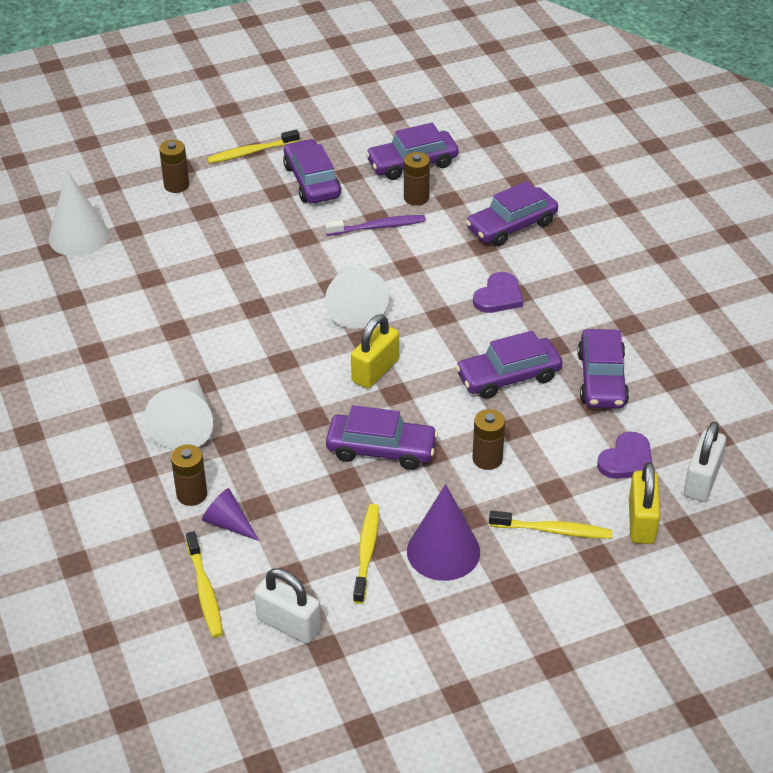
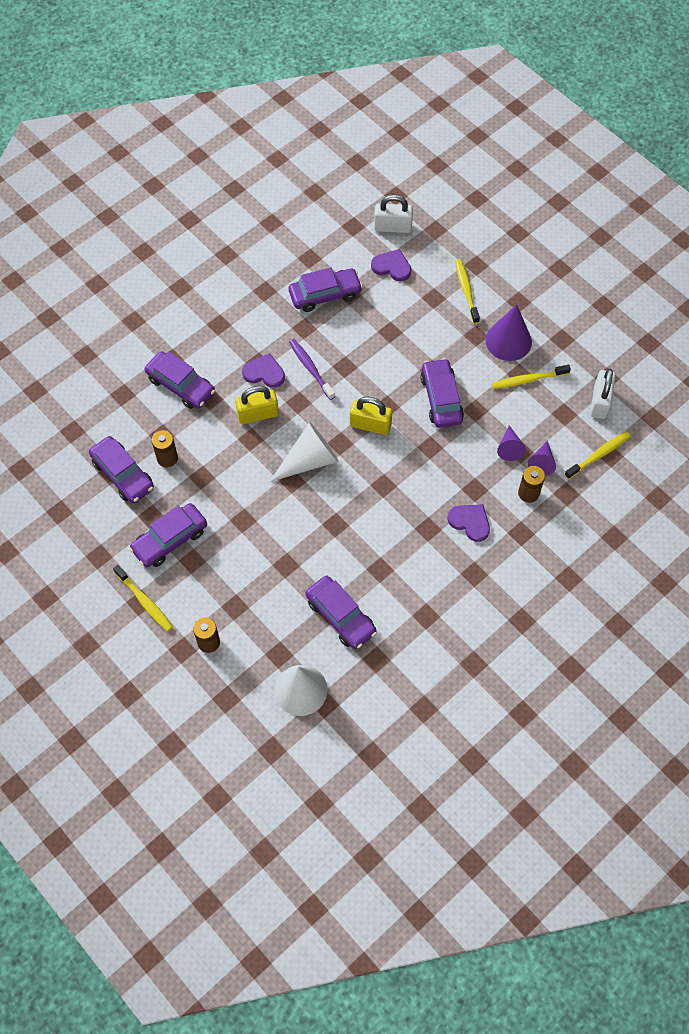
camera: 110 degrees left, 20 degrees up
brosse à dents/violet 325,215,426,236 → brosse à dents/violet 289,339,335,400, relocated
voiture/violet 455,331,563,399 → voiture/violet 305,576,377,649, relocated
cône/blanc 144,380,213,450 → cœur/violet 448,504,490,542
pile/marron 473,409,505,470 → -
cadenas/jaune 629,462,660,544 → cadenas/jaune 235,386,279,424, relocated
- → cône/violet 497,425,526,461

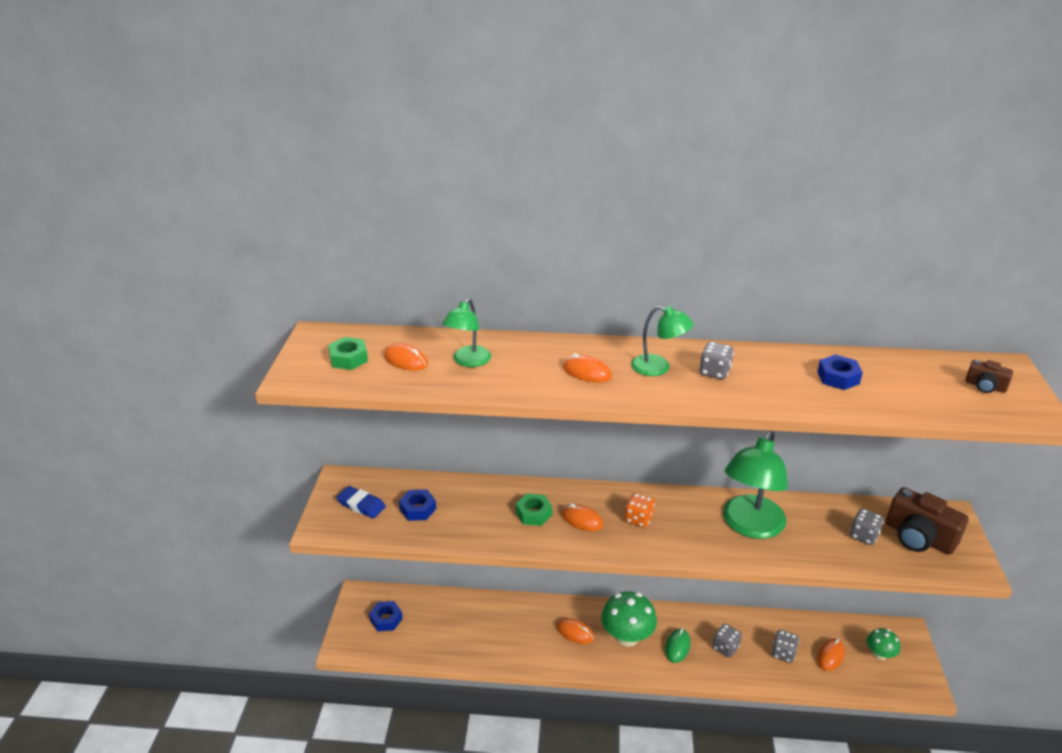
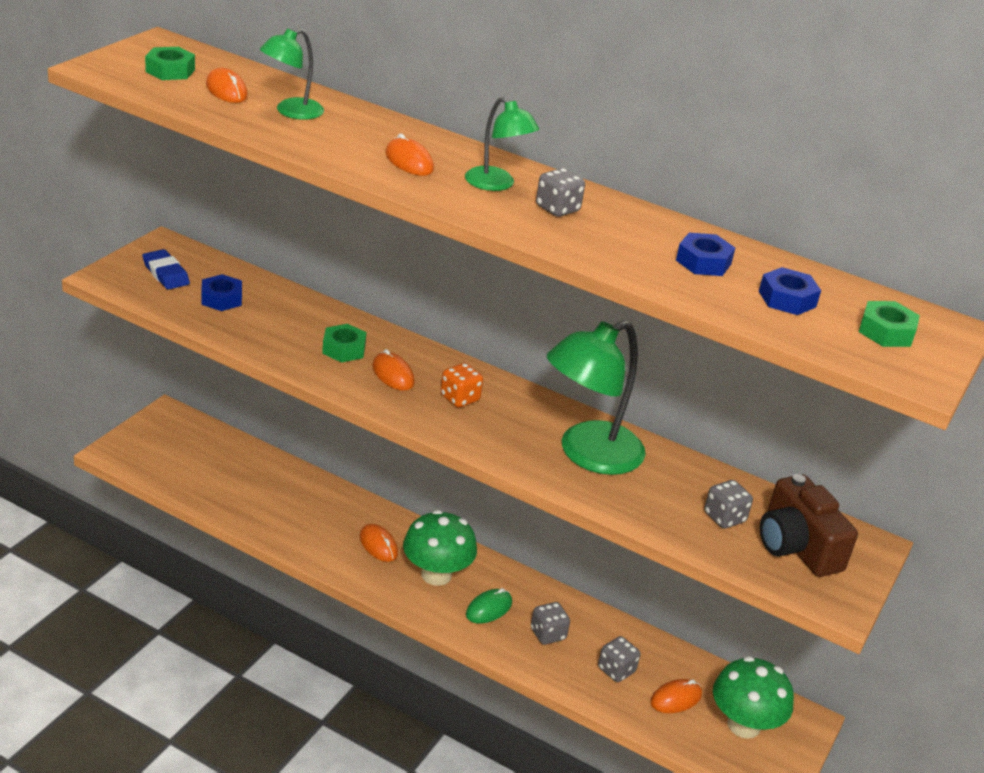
camera: 20 degrees right, 0 degrees up
appareil photo/marron 965,360,1013,393 → écrou/vert 859,301,920,347
écrou/bleu 369,601,403,631 → écrou/bleu 759,267,821,315, relocated
champignon/vert 867,628,900,660 → champignon/vert 713,656,794,739, x1.76

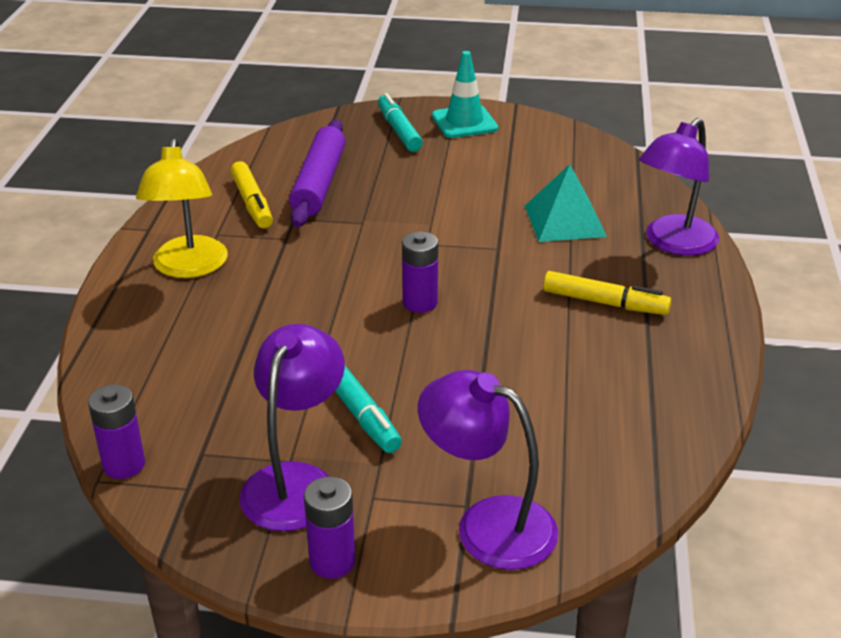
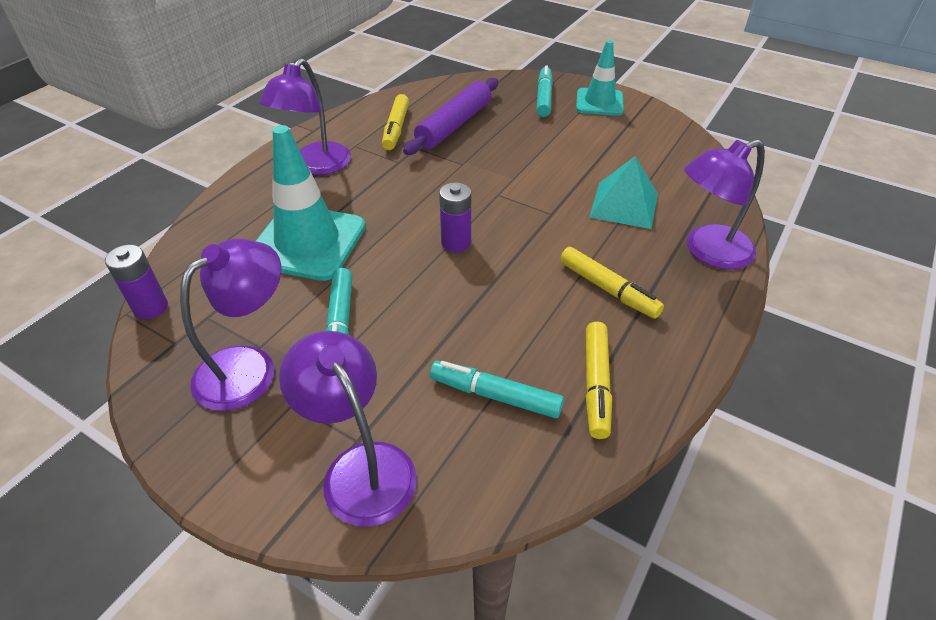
camera: 25 degrees right, 10 degrees up
lampe/jaune 136,138,228,278 → lampe/violet 259,58,351,175
pile/violet 304,477,355,579 → -
- → cône de chantier/turquoise 256,125,366,281
- → feutre/jaune 586,322,612,439
- → feutre/turquoise 430,360,564,418

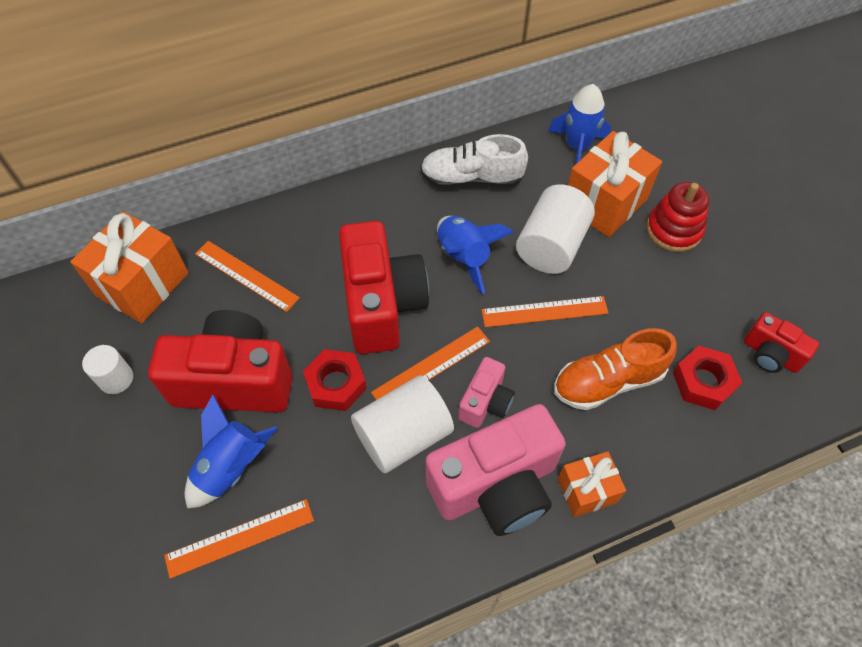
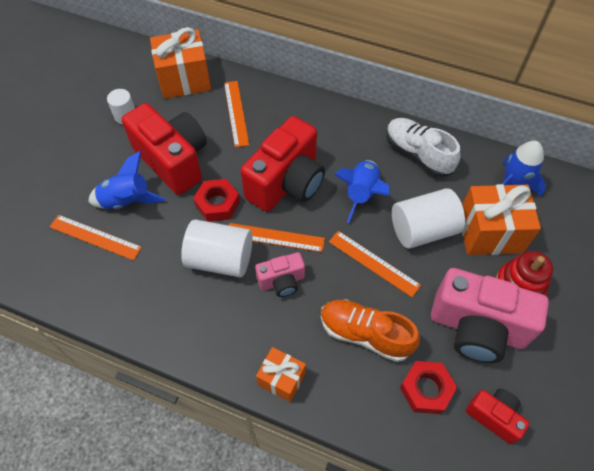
camera: 45 degrees right, 0 degrees up
appareil photo/rouge 744,312,819,373 → appareil photo/rouge 466,389,530,444, 135 degrees clockwise
appareil photo/rose 425,404,566,536 → appareil photo/rose 431,268,549,363, relocated

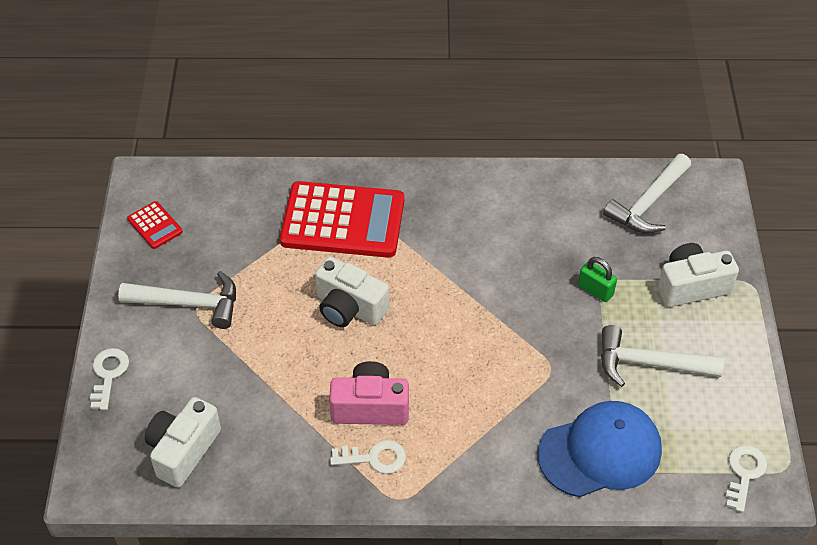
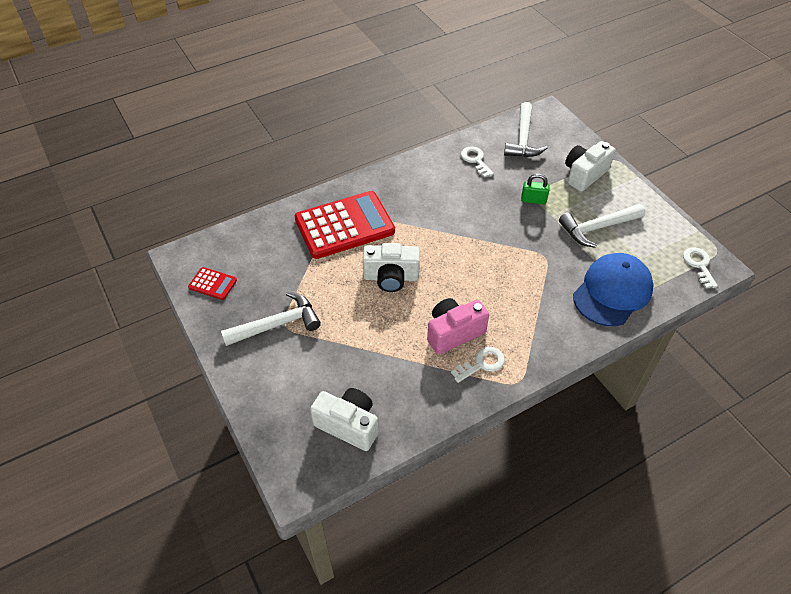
camera: 30 degrees left, 0 degrees up
clé/blanc 90,348,129,410 → clé/blanc 461,147,494,178, relocated
appareil photo/blanc 145,397,221,487 → appareil photo/blanc 310,388,378,451, 120 degrees clockwise

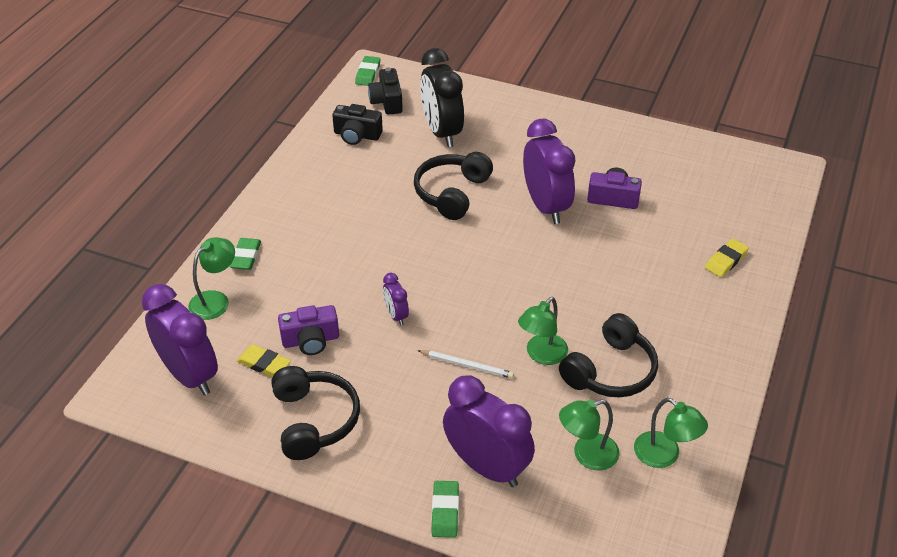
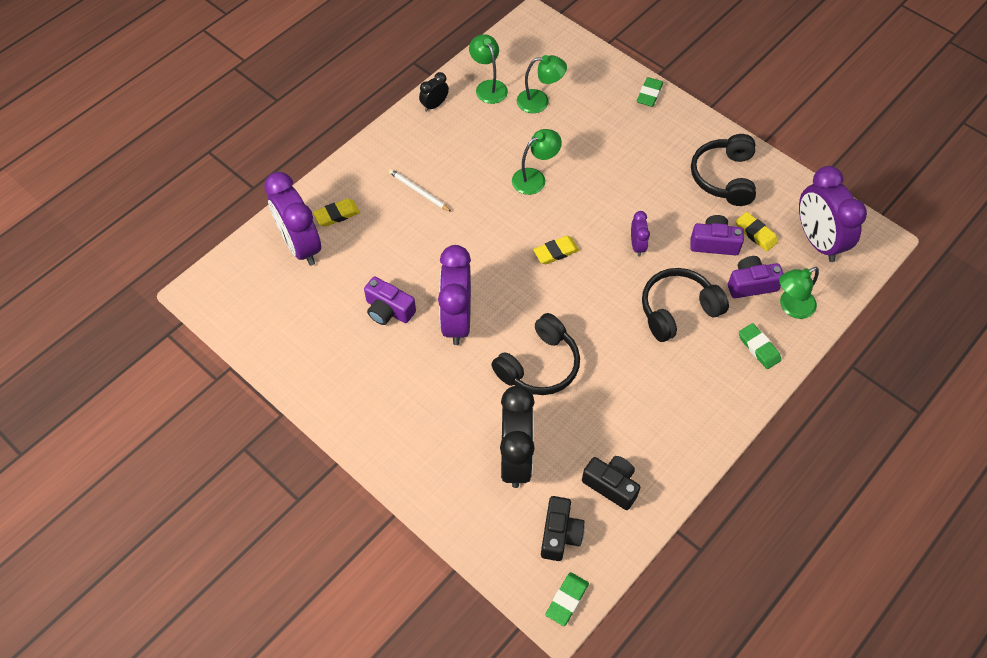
camera: 160 degrees left, 15 degrees up
gomme/vert 230,238,261,270 → gomme/vert 739,323,781,369, 60 degrees counterclockwise
casque audio/noir 559,313,658,398 → casque audio/noir 642,268,729,342, relocated
crayon/blanc 417,350,514,378 → crayon/blanc 389,169,452,212, relocated
réveil/violet 443,375,535,487 → réveil/violet 264,172,321,266, relocated
- → réveil/noir 419,72,449,112
- → gomme/jaune 533,236,579,264
- → appareil photo/violet 728,256,784,298

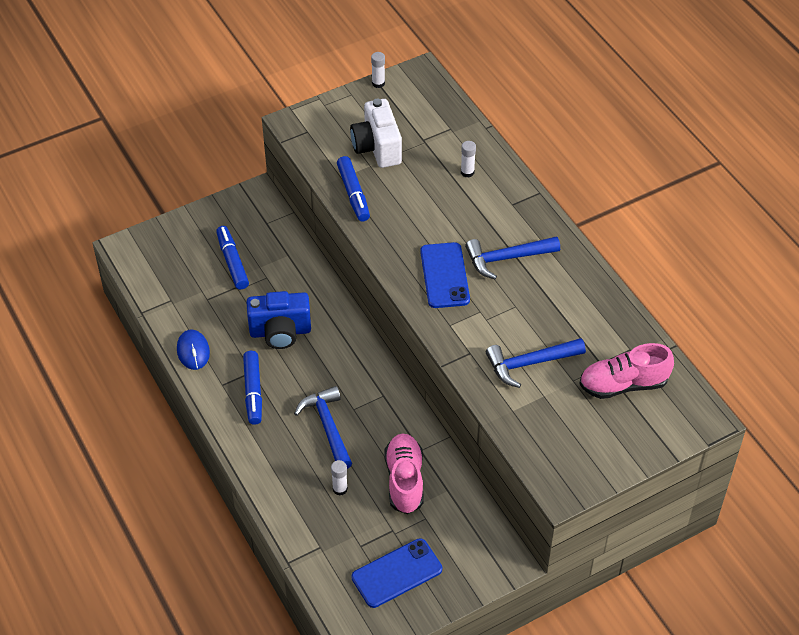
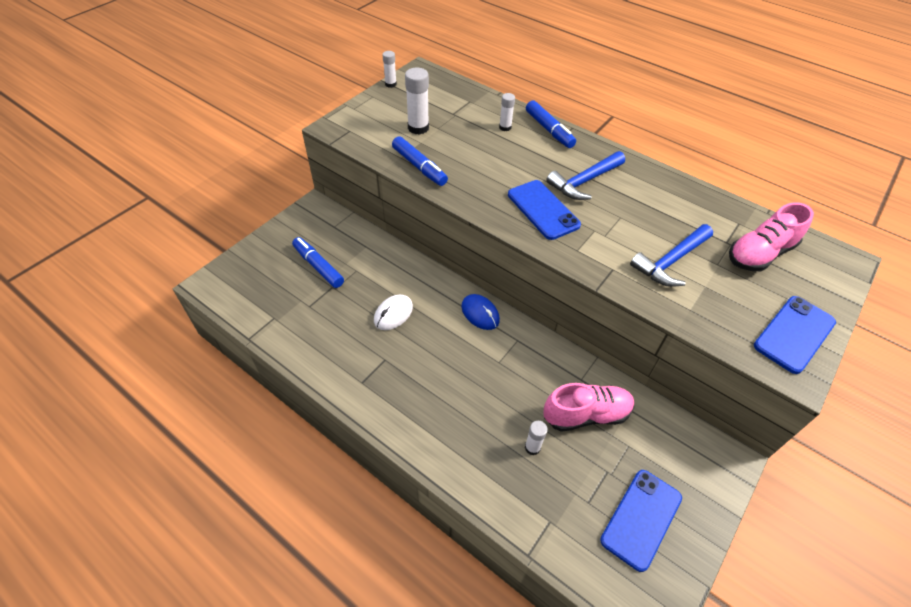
camera: 25 degrees left, 0 degrees up
appareil photo/blanc 350,99,402,168 → bâton de colle/blanc 405,68,429,135
appareil photo/bleu 246,291,311,349 → souris/blanc 374,295,413,330
souris/bleu 177,329,210,370 → souris/bleu 461,294,500,330, relocated
feutre/bleu 243,351,262,425 → feutre/bleu 526,100,576,148, relocated
marteau/bleu 294,386,352,469 → -
chaussure/rose 384,433,423,514 → chaussure/rose 543,383,634,432, 105 degrees clockwise
- → téléphone/bleu 754,296,836,374

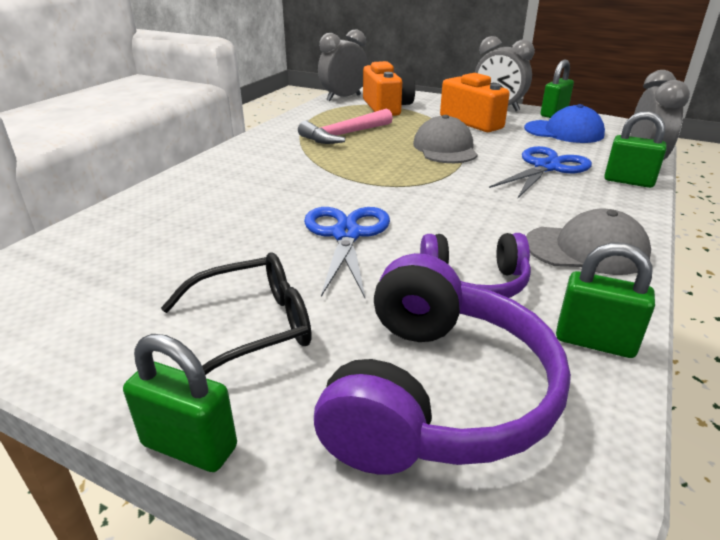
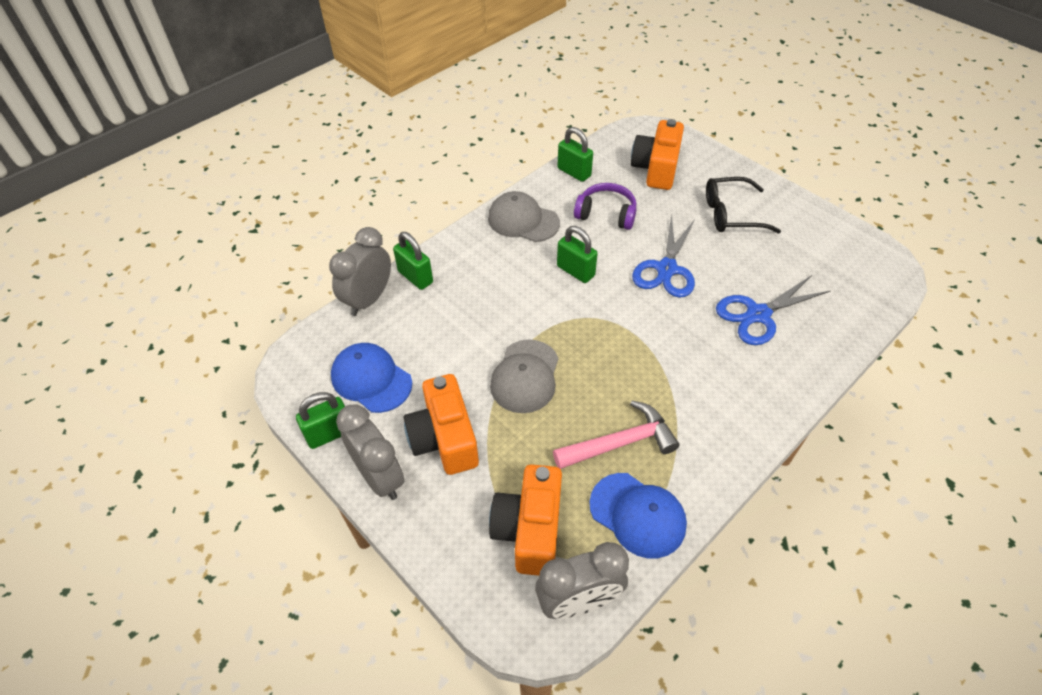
camera: 160 degrees left, 20 degrees up
ciseaux/bleu 489,146,592,198 → ciseaux/bleu 716,275,831,345, relocated
casque audio/violet 314,253,571,474 → appareil photo/orange 631,119,684,190
cadenas/vert 123,334,237,472 → cadenas/vert 557,226,598,283, relocated
- → casquette/bleu 589,473,687,558

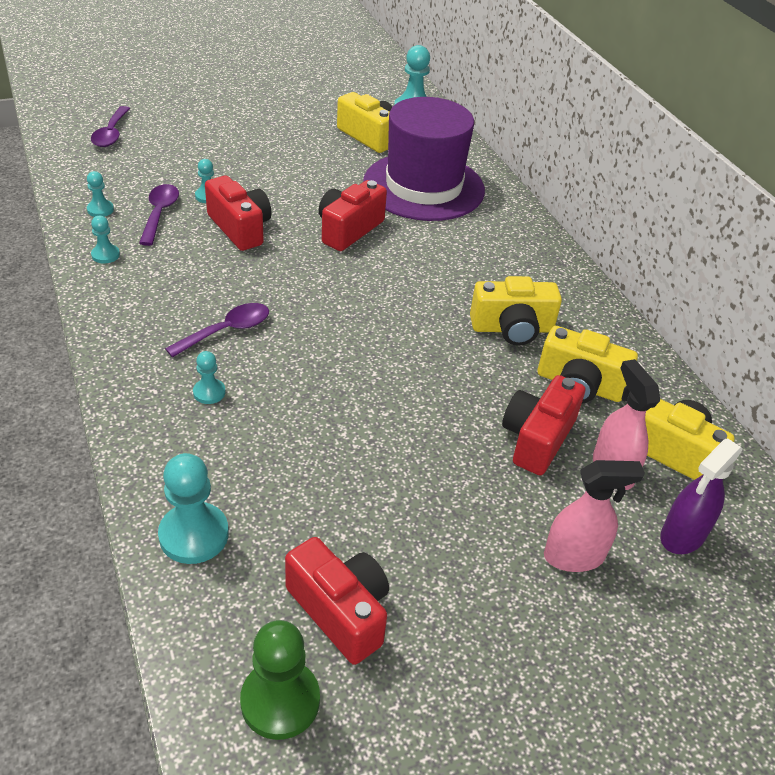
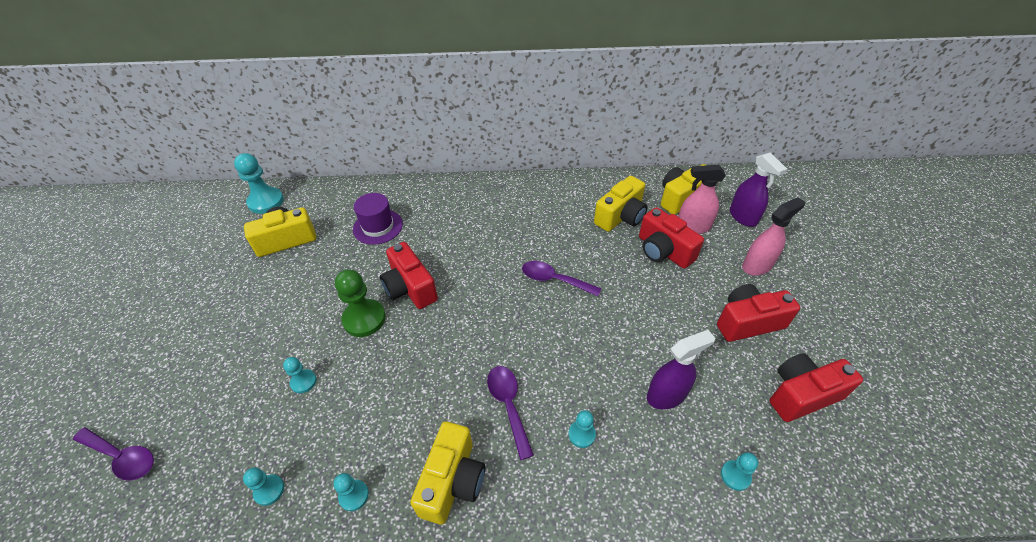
camera: 65 degrees left, 5 degrees up
chapeau/violet 363,97,485,221 → chapeau/violet 353,193,403,245, x0.49
appareil photo/rouge 205,176,272,251 → appareil photo/rouge 717,284,800,342, relocated
cuillère/violet 139,184,179,246 → cuillère/violet 522,261,601,296, relocated
appareil photo/jaune 470,276,562,346 → appareil photo/jaune 410,421,485,524, relocated
pion/turquoise 158,453,229,564 → pion/turquoise 721,452,758,491, x0.54
vaporisateur/rose 544,460,645,572 → vaporisateur/rose 742,197,805,276, 45 degrees clockwise
pion/vert 240,620,320,740 → pion/vert 335,269,386,337, relocated
- → vaporisateur/violet 647,330,715,409

